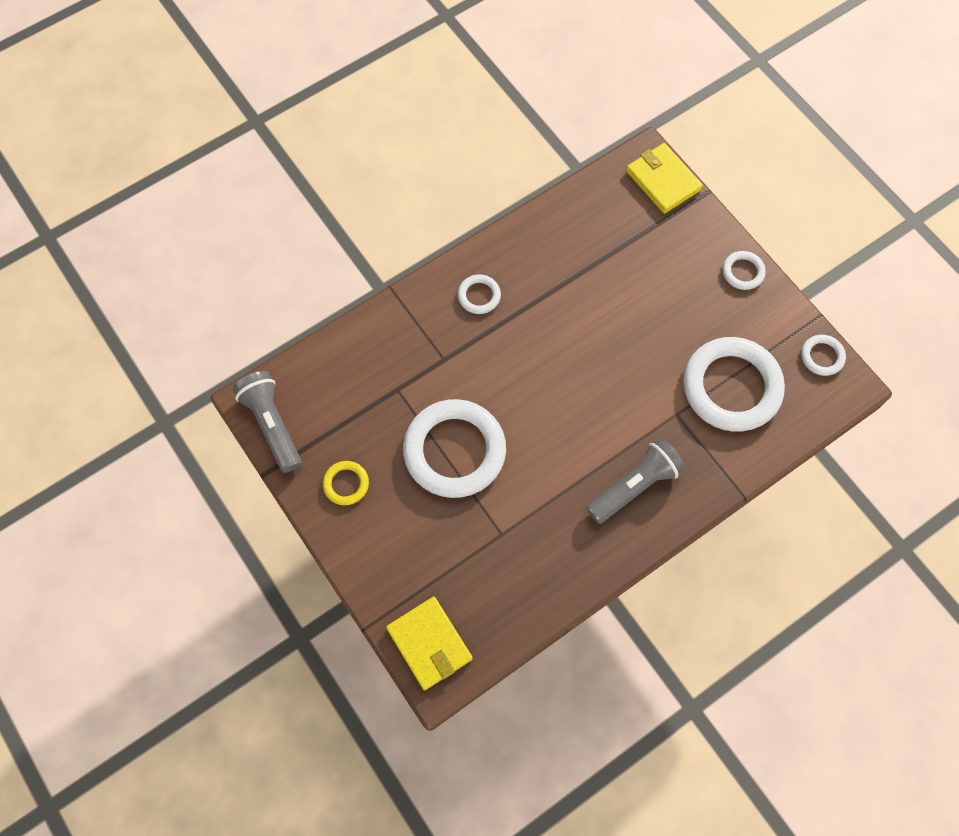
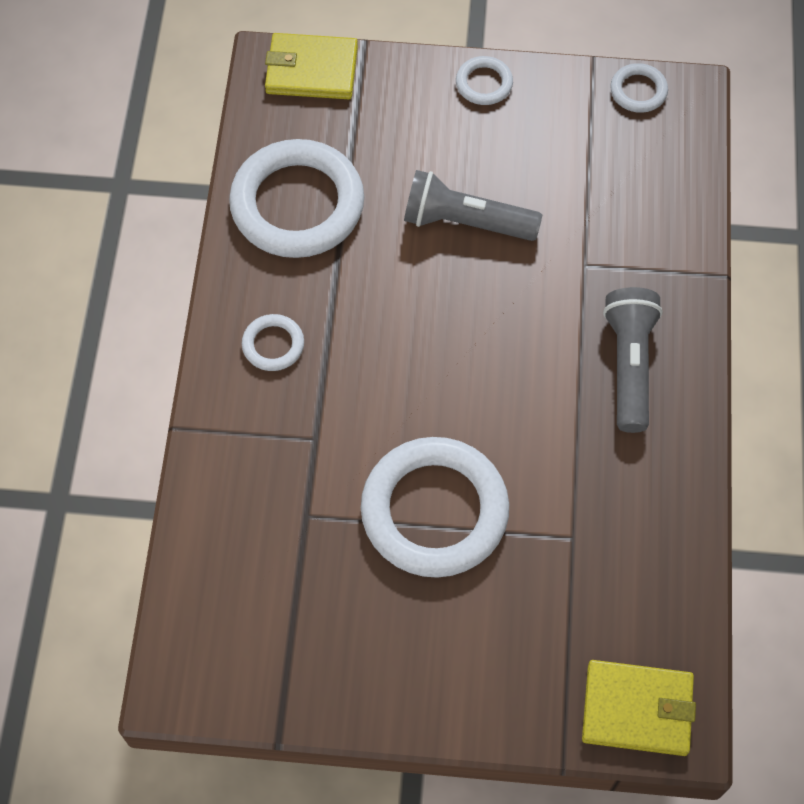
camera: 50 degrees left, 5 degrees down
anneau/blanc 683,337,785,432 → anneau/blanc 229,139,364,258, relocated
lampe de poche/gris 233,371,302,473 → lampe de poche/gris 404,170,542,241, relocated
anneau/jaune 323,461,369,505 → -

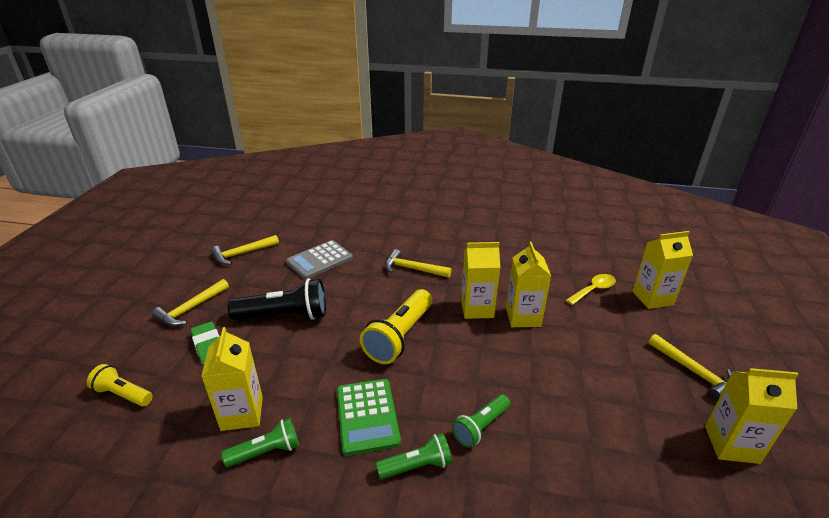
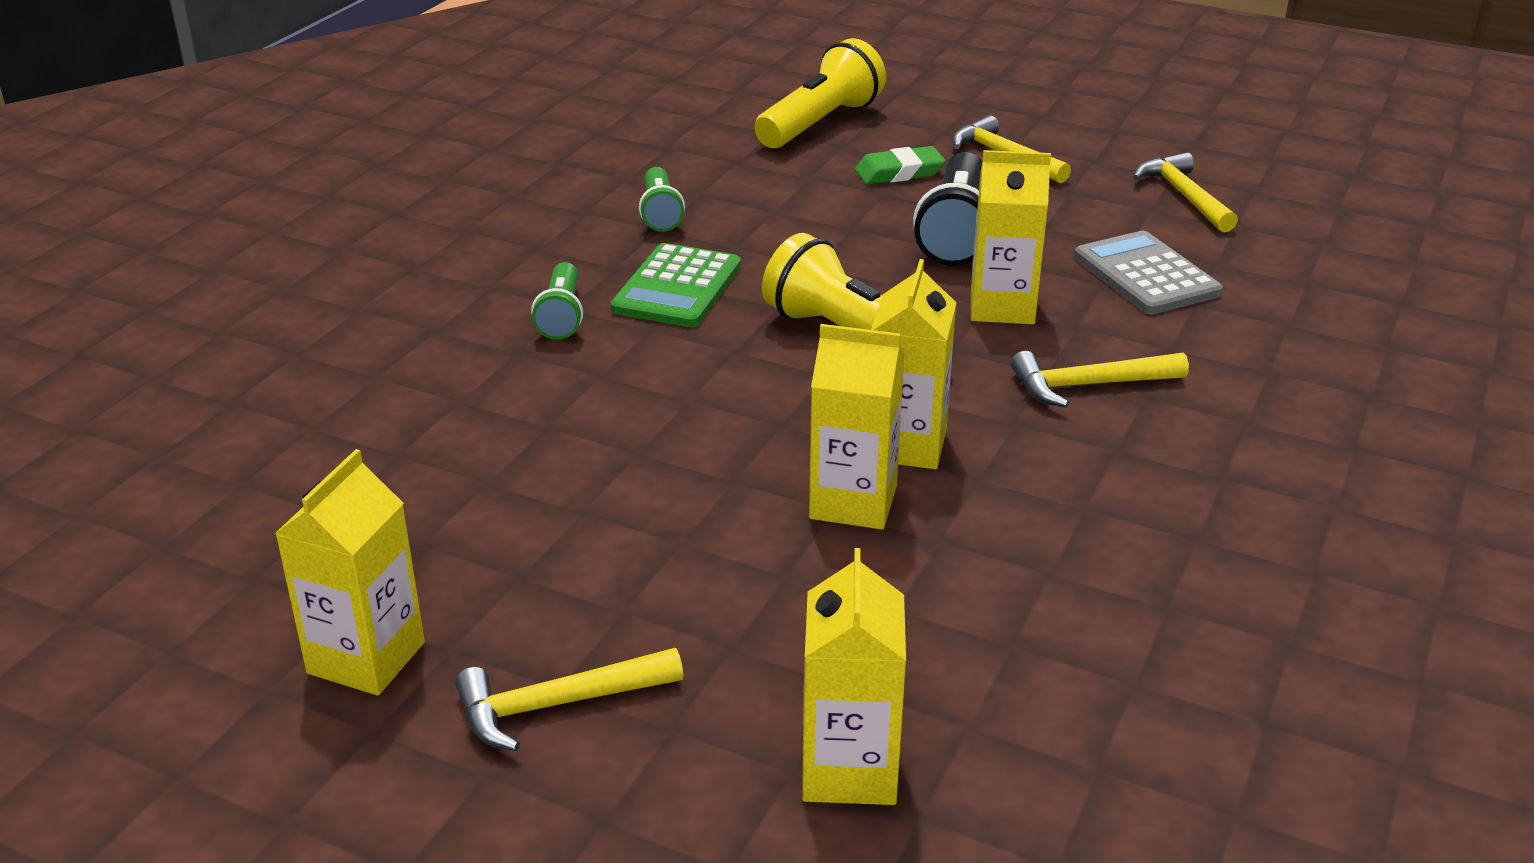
camera: 105 degrees right, 0 degrees up
marteau/jaune 385,249,452,278 → marteau/jaune 1011,351,1189,407, 135 degrees counterclockwise
cuillère/jaune 566,274,616,305 → -
brique de lait/jaune 201,327,263,431 → brique de lait/jaune 971,150,1051,324, relocated
lampe de poche/jaune 87,364,153,407 → lampe de poche/jaune 755,38,886,148, x1.72
calculatrice/vert 337,379,401,456 → calculatrice/vert 611,243,741,327, 75 degrees counterclockwise
lampe de poche/vert 452,394,510,448 → -

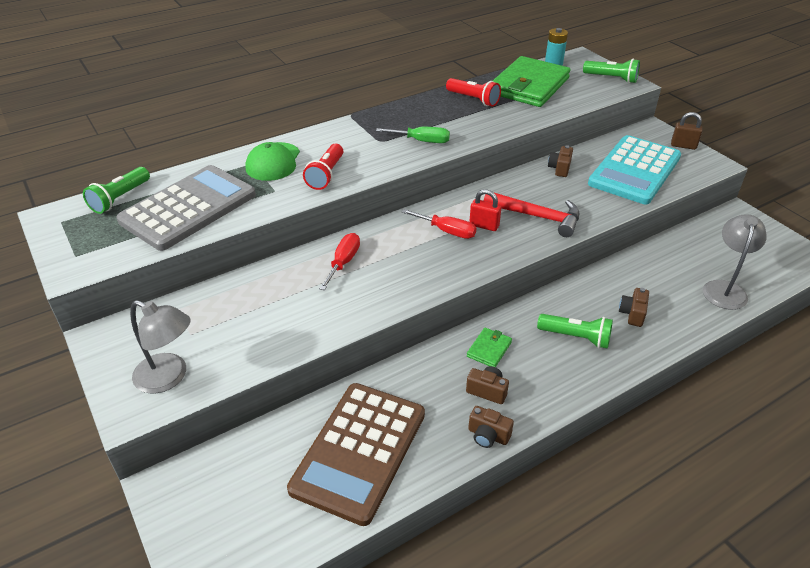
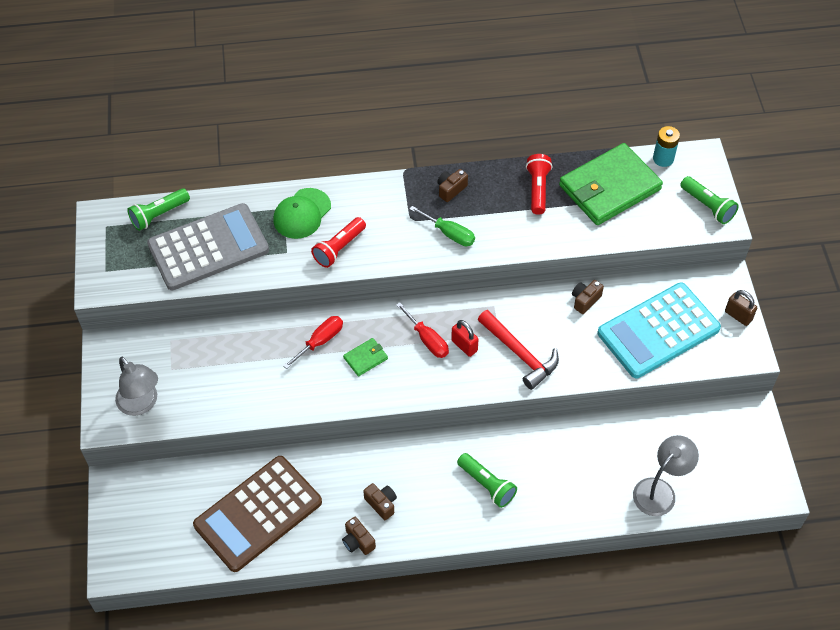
camera: 25 degrees right, 15 degrees up
lampe de poche/rouge 446,78,501,107 → lampe de poche/rouge 526,154,552,215, 150 degrees counterclockwise
appareil photo/marron 619,288,649,327 → appareil photo/marron 437,169,468,202, relocated
portefeuille/vert 467,327,512,367 → portefeuille/vert 343,338,388,376, relocated

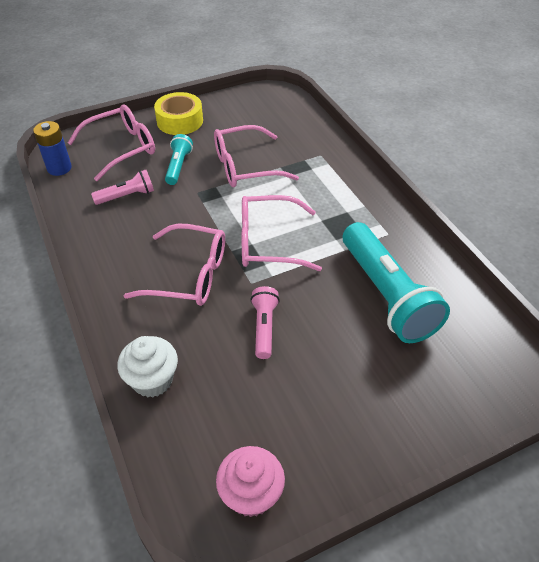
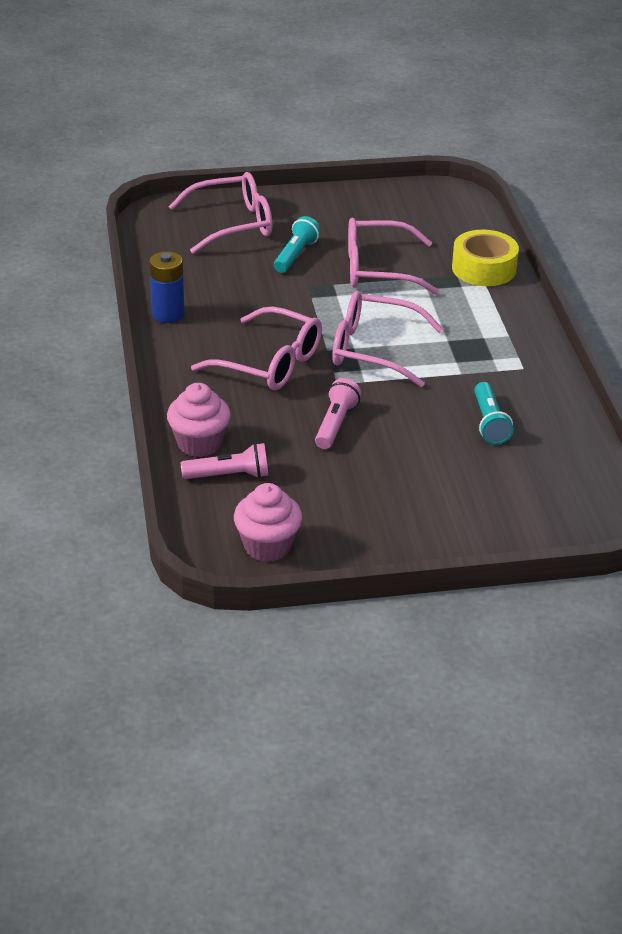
camera: 15 degrees right, 10 degrees down
ruban adhésif/jaune 154,92,203,135 → ruban adhésif/jaune 452,230,519,286, relocated
pile/bleu 33,121,72,176 → pile/bleu 149,251,185,323, relocated
lampe de poche/rose 91,170,154,205 → lampe de poche/rose 181,443,268,479, relocated
lampe de poche/turquoise 343,222,450,343 → lampe de poche/turquoise 474,382,514,444, x0.49
muffin/blanc 117,336,178,398 → muffin/rose 167,383,231,457

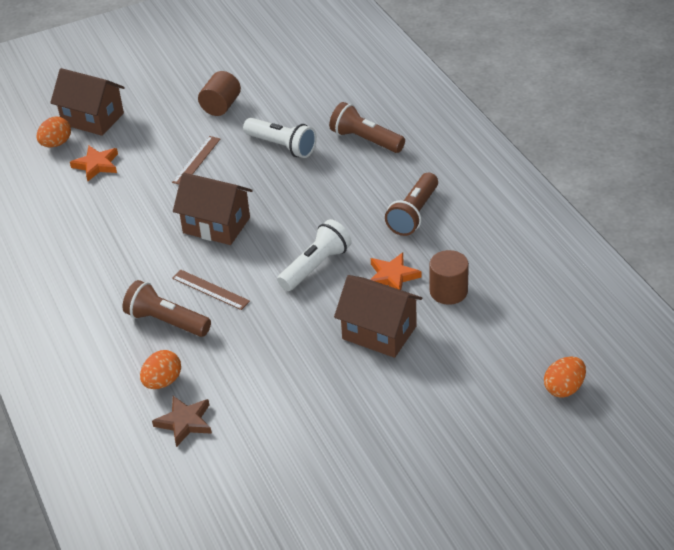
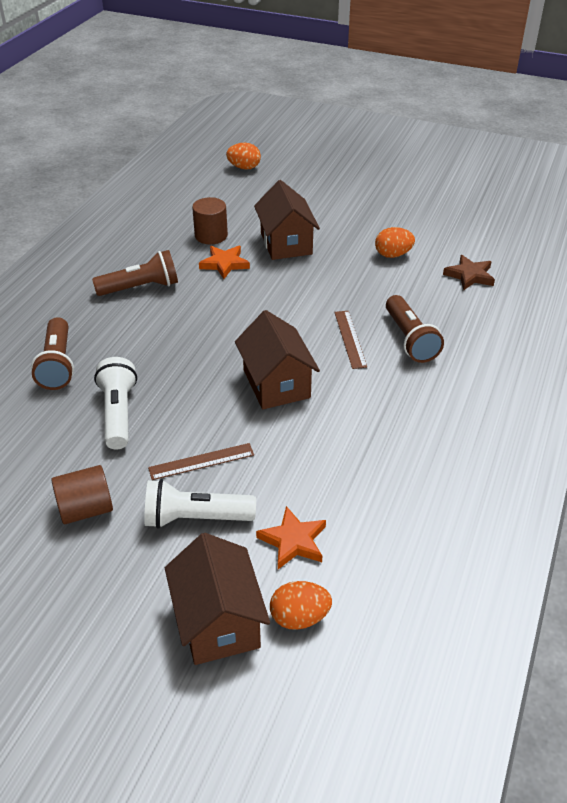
camera: 135 degrees left, 0 degrees up
lampe de poche/blanc 277,219,352,291 → lampe de poche/blanc 144,479,256,529, relocated
œuf/orange 140,350,181,389 → œuf/orange 375,227,415,258, relocated

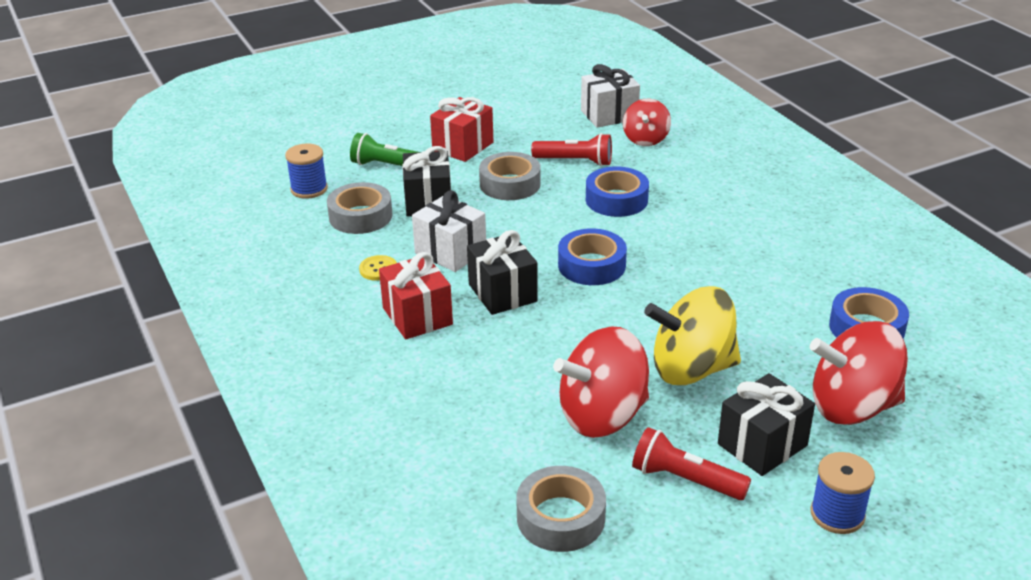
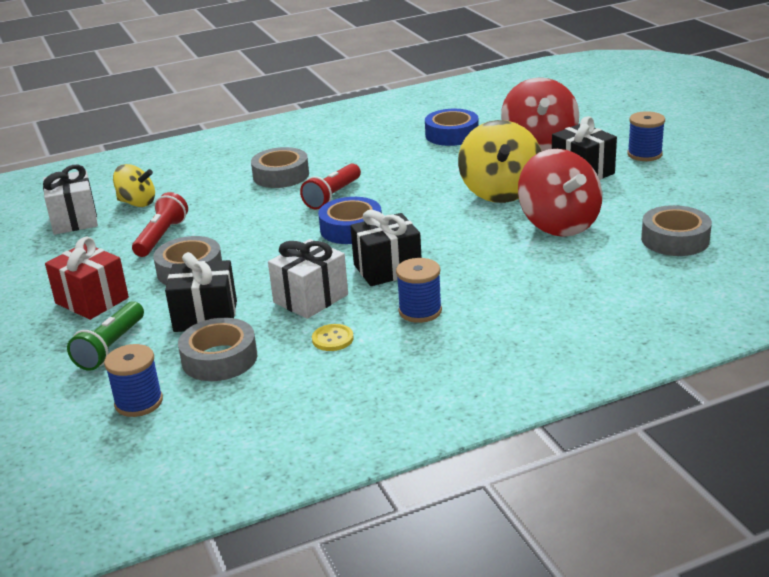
camera: 85 degrees left, 5 degrees down
toupie/rouge 623,99,671,146 → toupie/jaune 113,164,155,207
ruban adhésif/bleu 586,166,649,217 → -
cadeau/rouge 379,252,453,339 → bobine/bleu 396,258,442,323
lampe de poche/rouge 632,427,751,500 → lampe de poche/rouge 300,163,361,210, relocated
- → ruban adhésif/gris 251,147,309,188

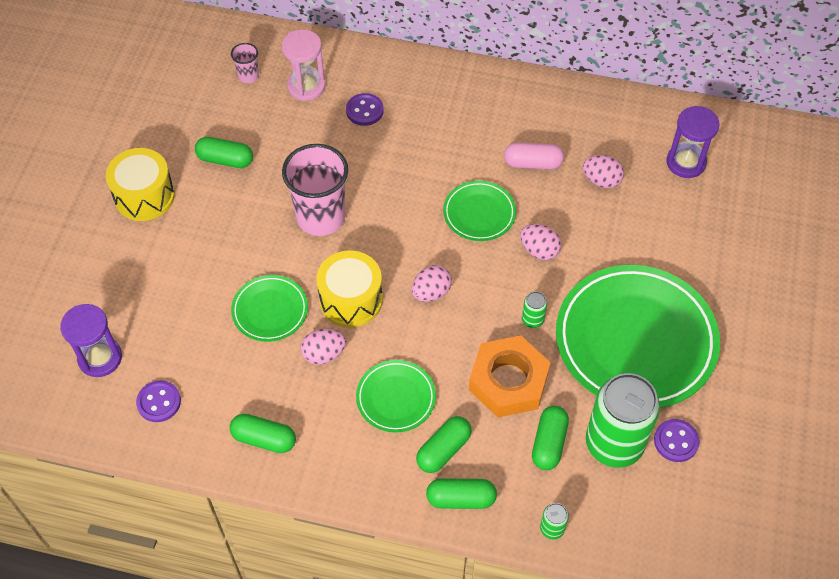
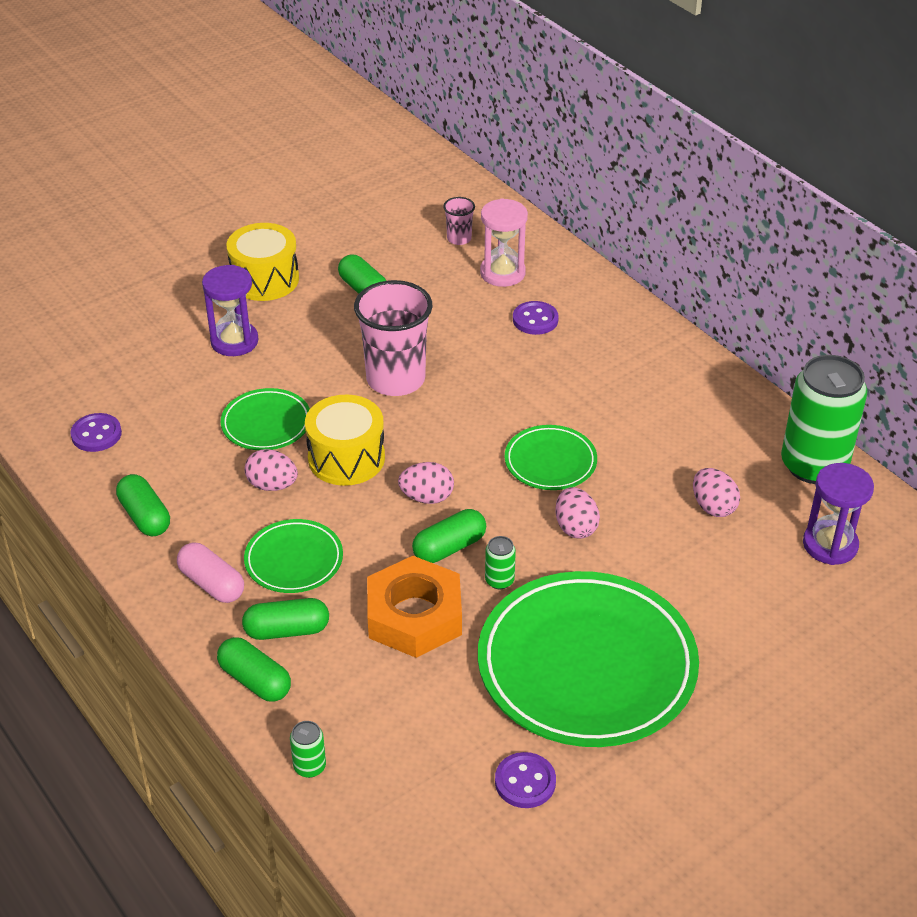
camera: 40 degrees right, 15 degrees down
gélule/rose 504,143,564,169 → gélule/rose 177,542,244,603, relocated
sablier/violet 60,304,122,377 → sablier/violet 202,265,259,356, relocated
canette/vert 586,373,660,468 → canette/vert 781,355,867,484, relocated
gélule/vert 532,406,569,470 → gélule/vert 412,509,486,563, relocated

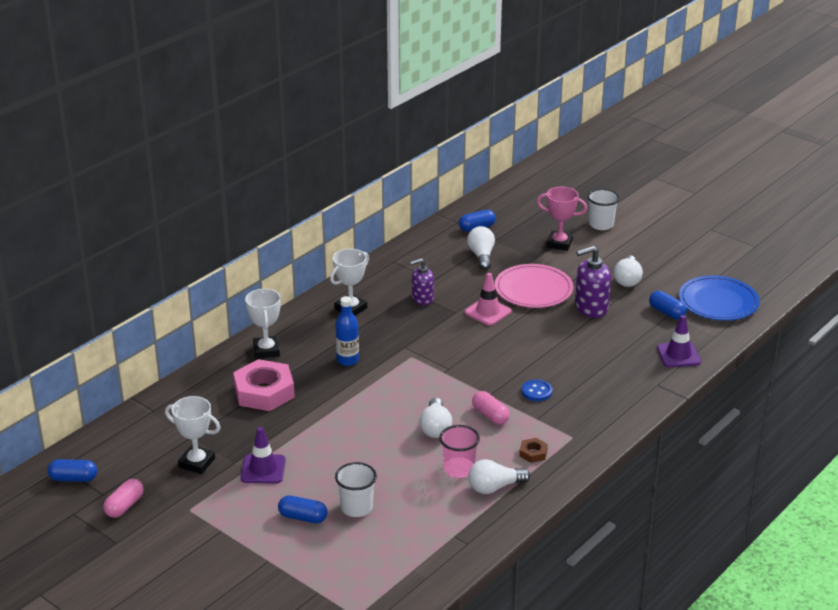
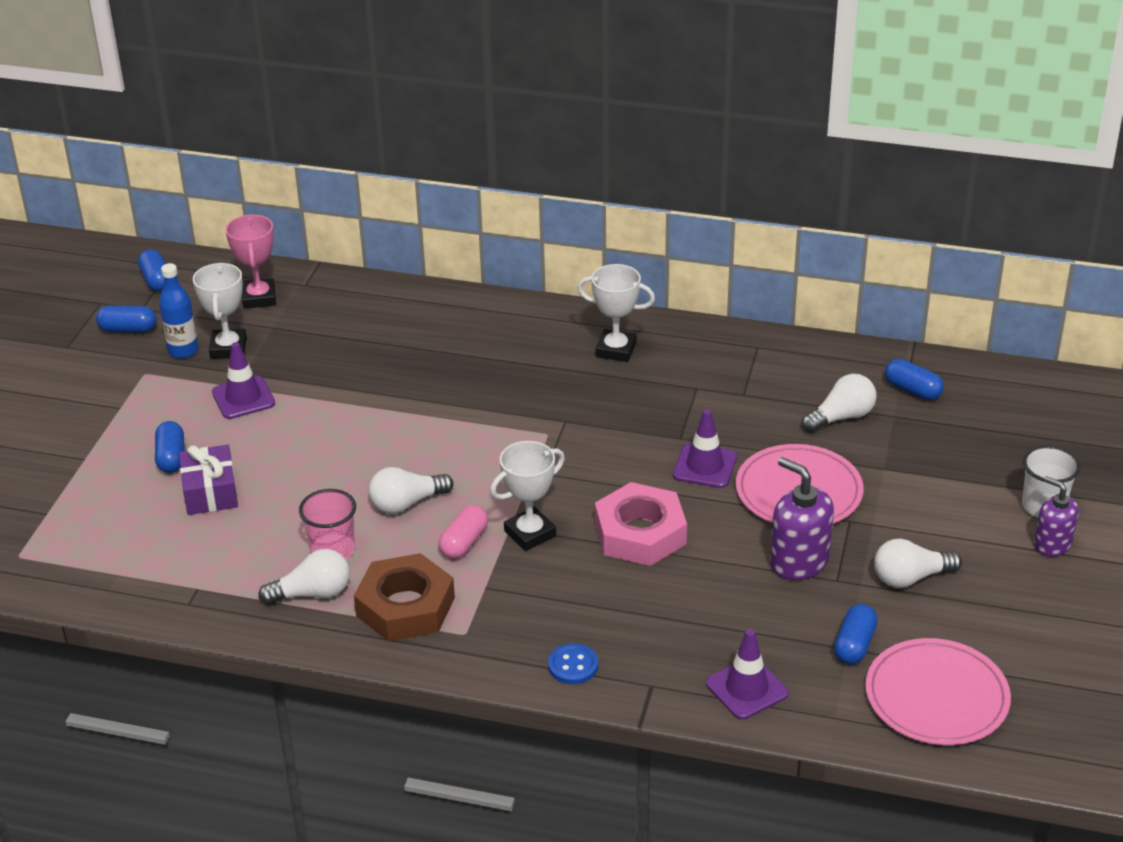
camera: 65 degrees right, 5 degrees up
trophée/rose 537,187,587,251 → trophée/rose 225,215,276,309, relocated
distributeur de savon/violet 410,258,434,305 → distributeur de savon/violet 1034,476,1079,557, relocated
cône de chantier/rose 465,273,512,326 → cône de chantier/violet 673,409,737,488
assiette/bleu 679,275,760,321 → assiette/rose 865,638,1011,745
trophée/blanc 245,289,281,359 → trophée/blanc 490,441,565,551, relocated
bouteille/bleu 335,296,359,366 → bouteille/bleu 159,263,199,358, relocated
écrou/rose 233,359,295,411 → écrou/rose 595,482,687,566, relocated
bouton/bleu 521,379,553,401 → bouton/bleu 548,643,598,684, relocated
écrou/marron 519,438,548,463 → écrou/marron 354,553,455,642, x2.25
ampoule/blanc 469,459,530,494 → ampoule/blanc 258,549,350,605, 120 degrees clockwise
gobelet/blanc 335,462,377,517 → cadeau/violet 179,445,238,515
gélule/rose 103,479,144,518 → gélule/bleu 96,306,157,333

